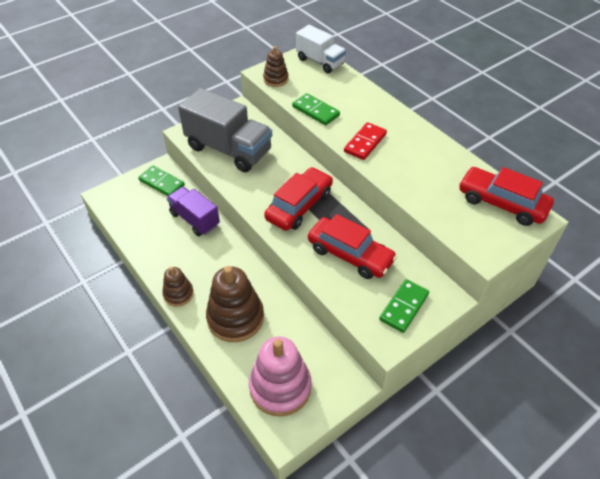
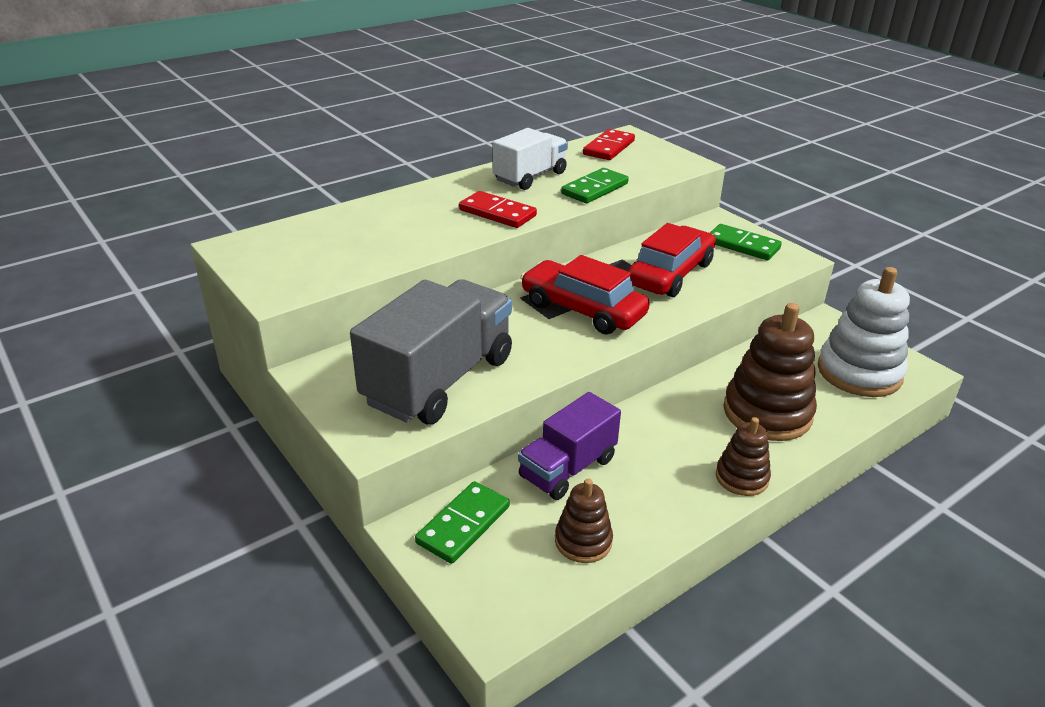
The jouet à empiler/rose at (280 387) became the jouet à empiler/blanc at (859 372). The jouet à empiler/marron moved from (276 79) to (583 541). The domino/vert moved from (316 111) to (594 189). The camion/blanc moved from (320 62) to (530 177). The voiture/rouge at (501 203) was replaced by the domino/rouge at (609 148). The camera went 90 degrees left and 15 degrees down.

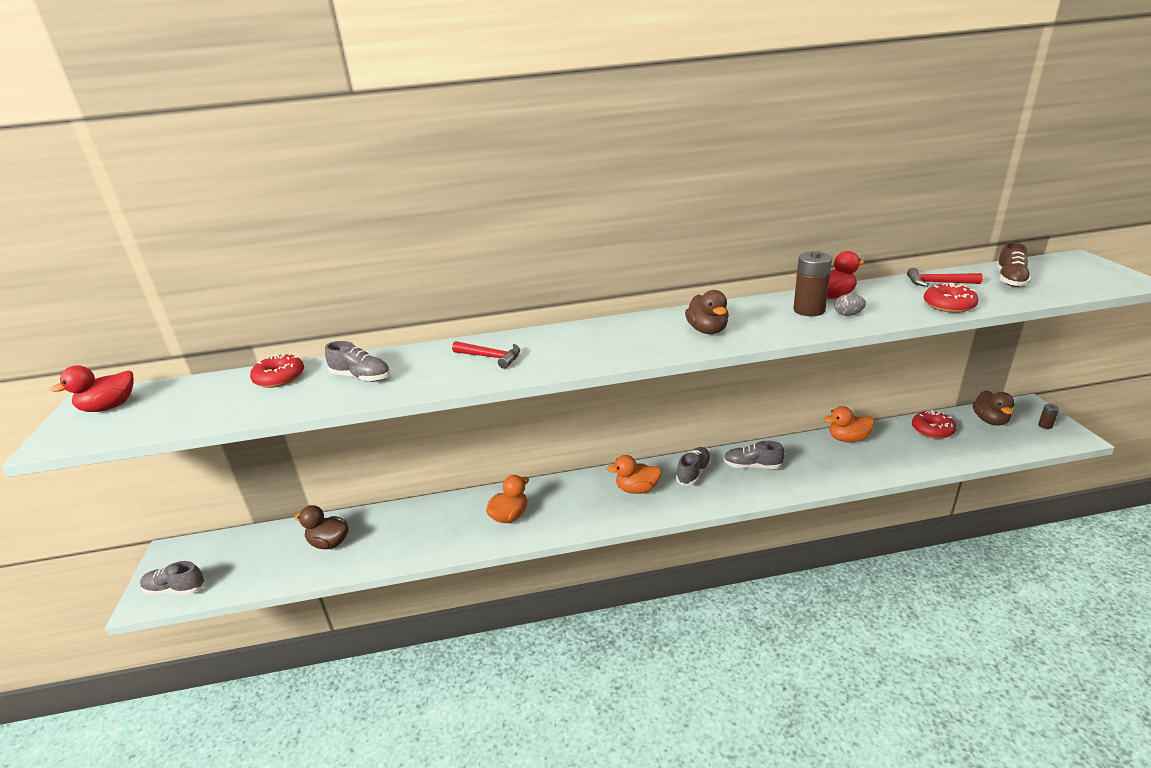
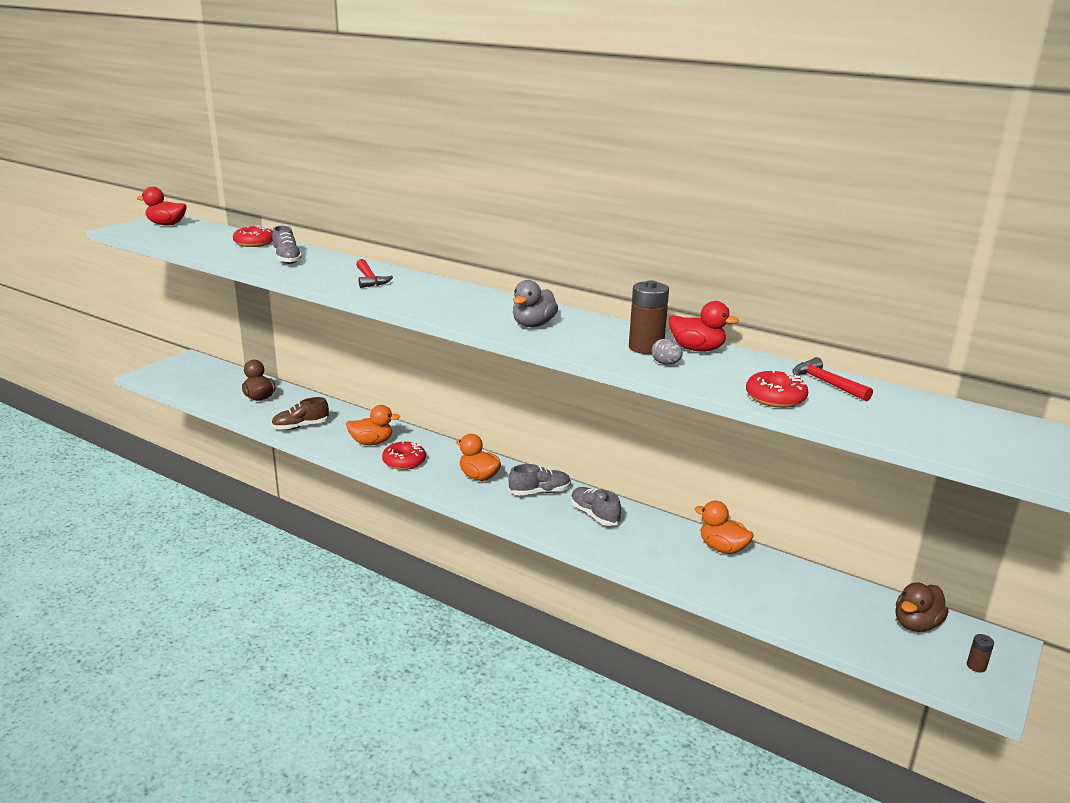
The chaussure/gris at (176 589) disappeared. The canard/marron at (707 330) became the canard/gris at (533 325). The beignet/rouge moved from (932 430) to (404 461). The chaussure/marron moved from (1010 279) to (301 426). The camera went 40 degrees right and 5 degrees down.

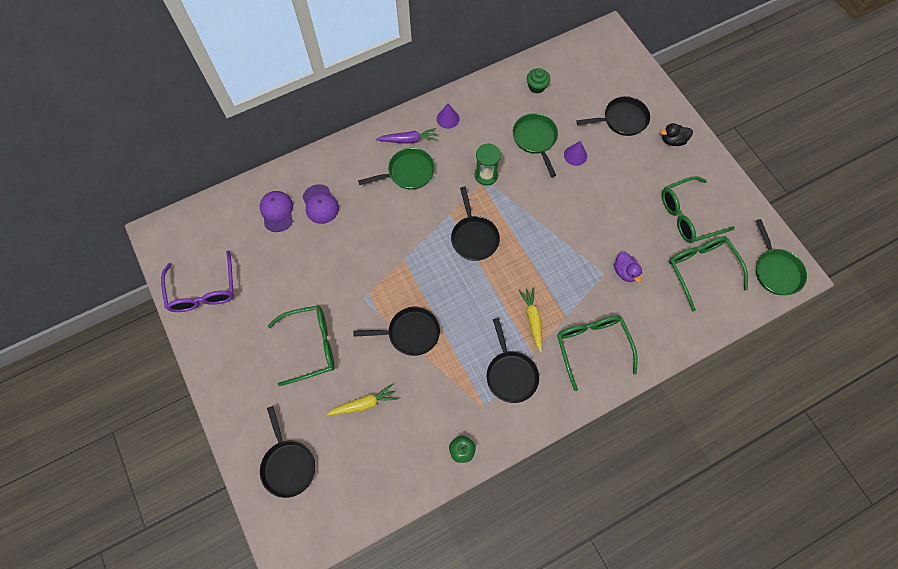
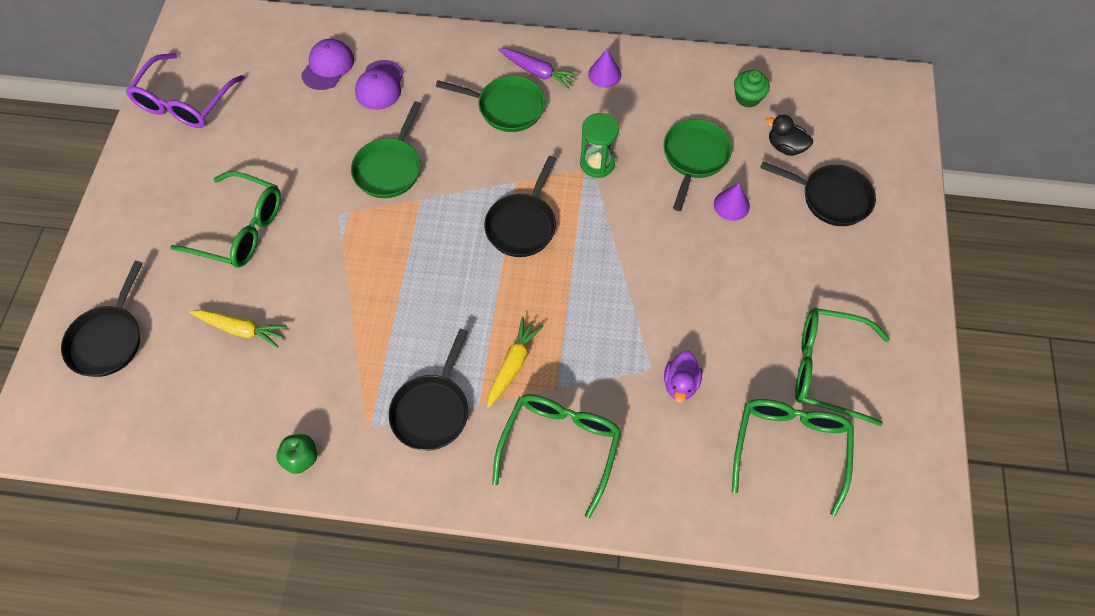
The poêle/noir at (410 333) disappeared. The canard/noir moved from (672 140) to (785 147). The poêle/vert moved from (776 271) to (389 168). The camera went 35 degrees right and 5 degrees down.

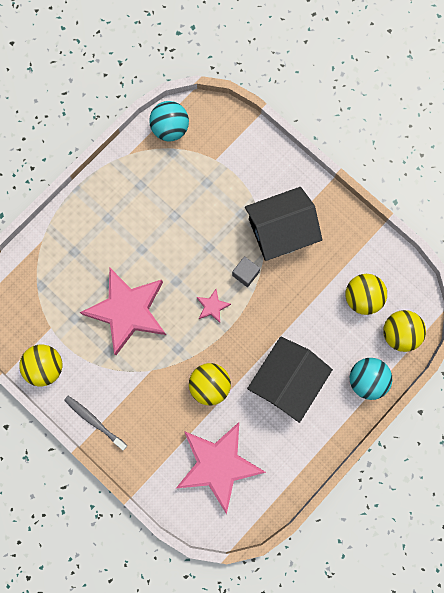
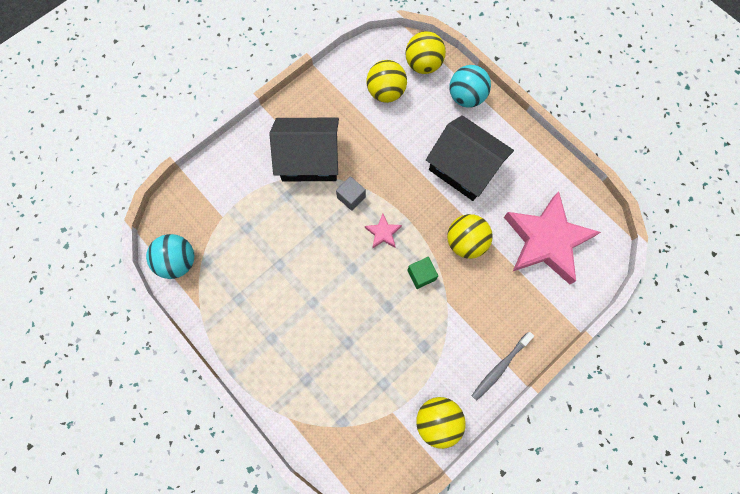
The étoile/rose at (127 311) disappeared. The maison/noir at (281 231) turned 75 degrees counterclockwise. The cube/vert at (421 275) appeared. The camera went 85 degrees left and 5 degrees down.

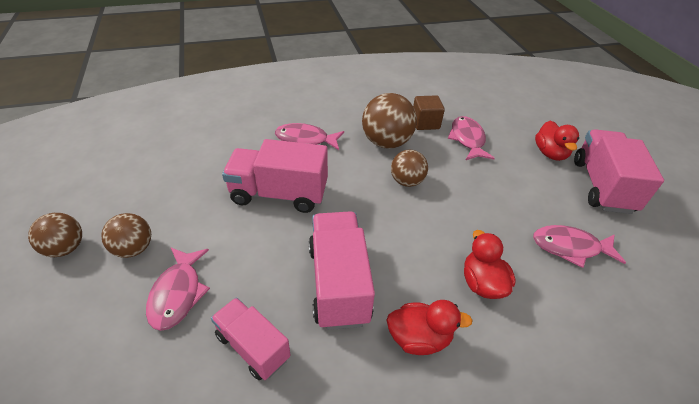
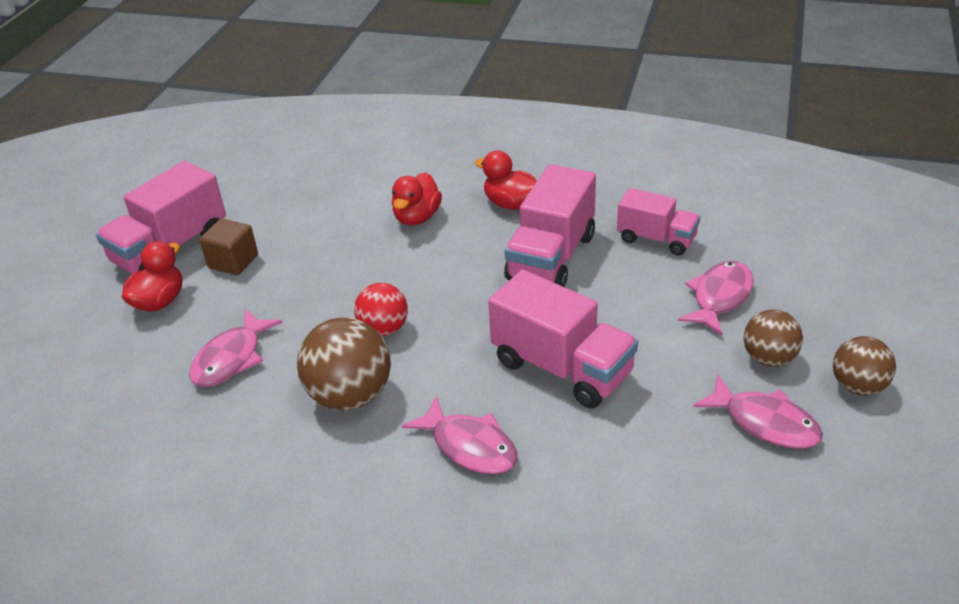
The camion/rose at (253 347) turned 45 degrees counterclockwise. The balle/marron at (407 181) became the balle/rouge at (384 329). The cube/marron moved from (425 123) to (233 262). The poisson/rose moved from (570 247) to (765 422). The camera went 145 degrees left and 5 degrees down.

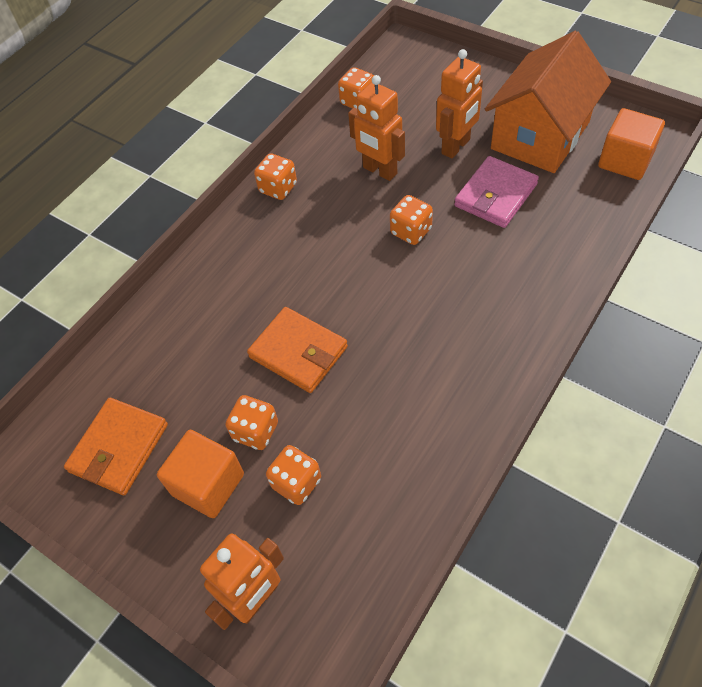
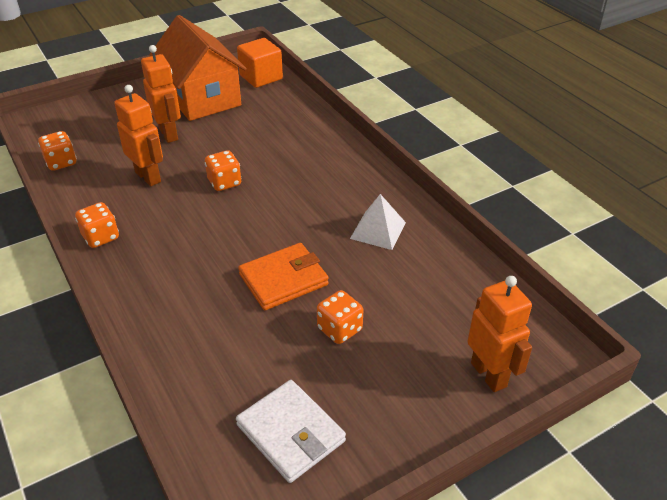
The portefeuille/orange at (119 448) became the portefeuille/blanc at (290 433). The cube/orange at (208 484) disappeared. The dé/orange at (296 483) disappeared. The robot/orange at (379 171) turned 105 degrees counterclockwise. The portefeuille/rose at (495 195) disappeared. The pyramide/blanc at (378 230) appeared. The camera went 70 degrees left and 15 degrees down.

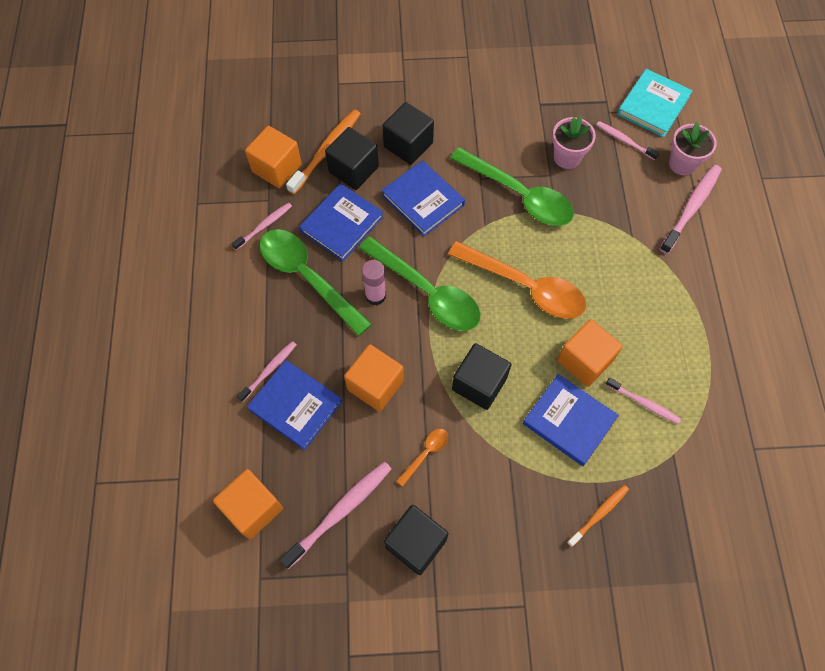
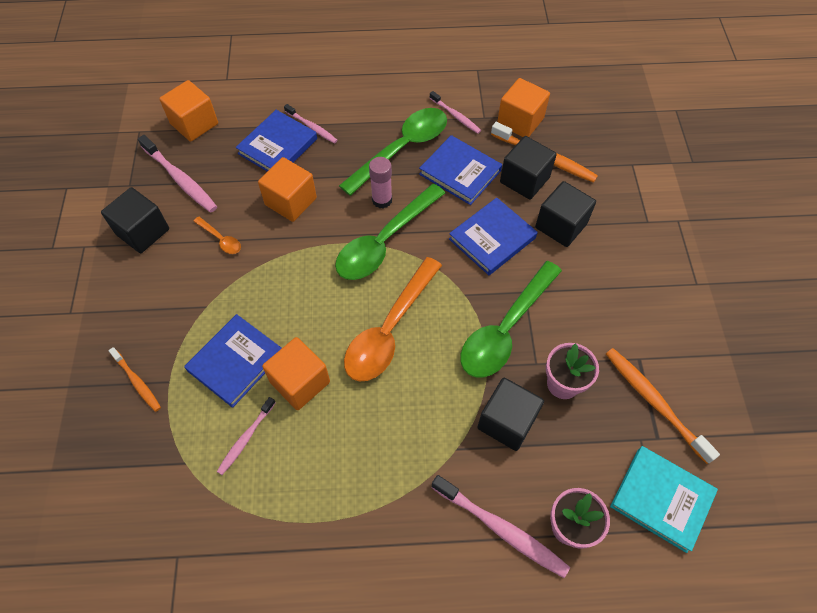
The cube/noir moved from (479 384) to (507 422). The brosse à dents/rose at (624 141) disappeared. The brosse à dents/orange at (654 402) appeared. The camera went 90 degrees right and 5 degrees down.

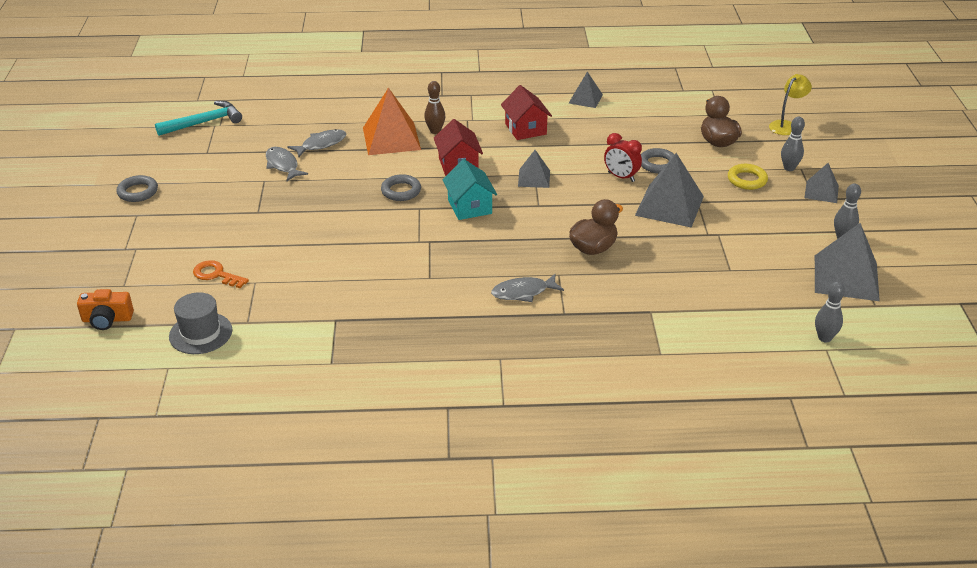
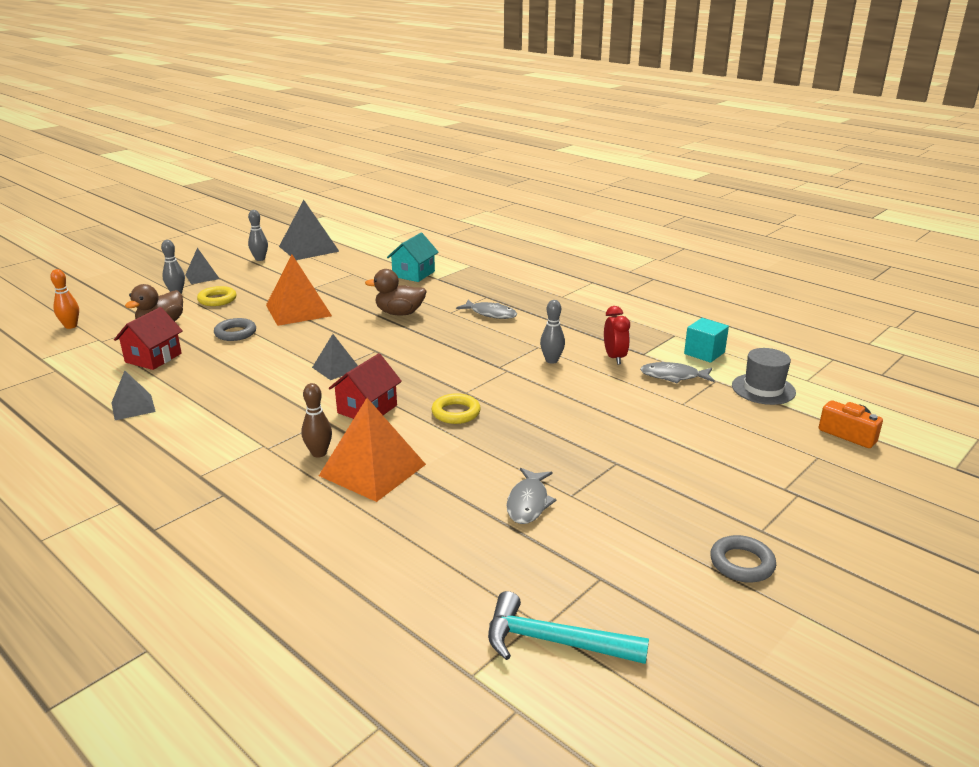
The clé/orange at (216 275) disappeared. The poisson/gris moved from (321 144) to (673 376). The anneau/gris at (401 191) became the anneau/jaune at (456 413). The maison/turquoise moved from (469 206) to (413 274). The maison/rouge moved from (525 129) to (153 358). The réveil/rouge moved from (621 177) to (614 358). The pyramide/gris at (669 205) became the pyramide/orange at (298 310). The lampe/jaune at (786 125) disappeared. The quille/gris moved from (824 338) to (551 360). The quille/orange at (71 326) appeared. The cube/turquoise at (704 353) appeared. The camera went 135 degrees left and 10 degrees down.

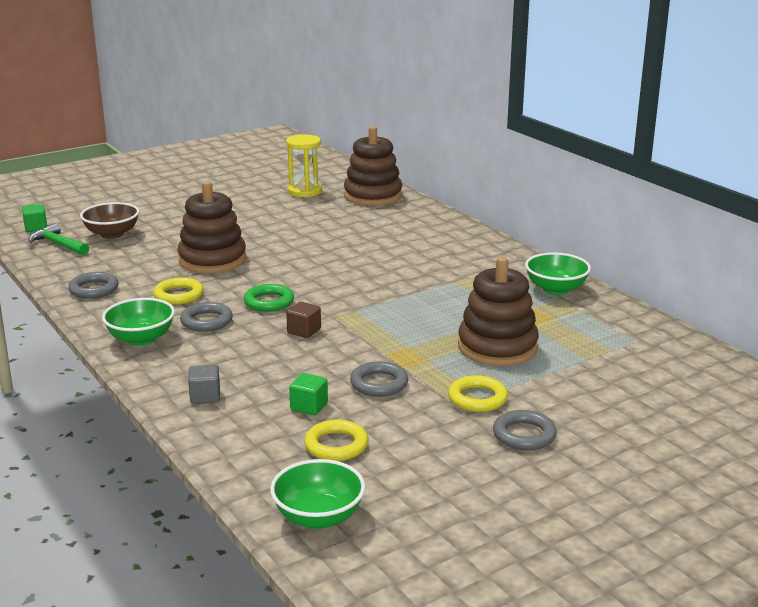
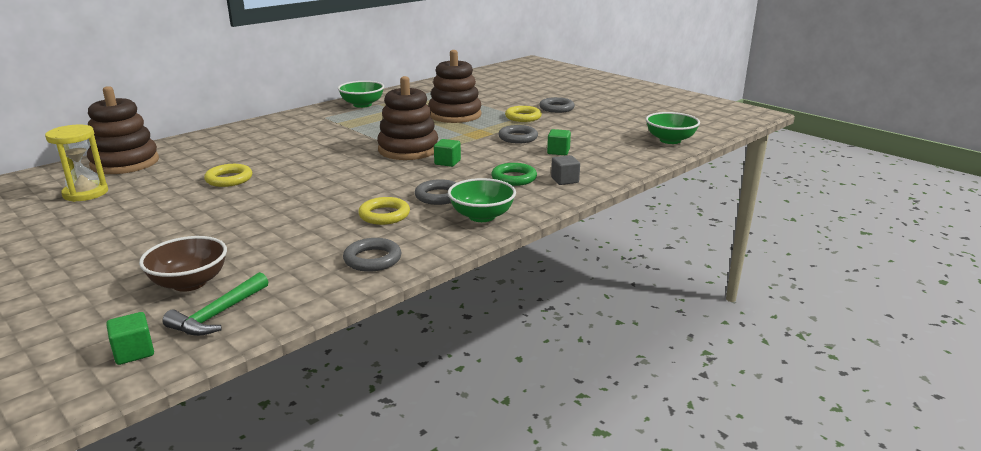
The jouet à empiler/marron moved from (212 260) to (408 150). The anneau/vert moved from (269 302) to (514 178). The cube/marron at (304 331) became the cube/vert at (447 162). The anneau/jaune moved from (336 445) to (229 179). The camera went 100 degrees left and 0 degrees up.

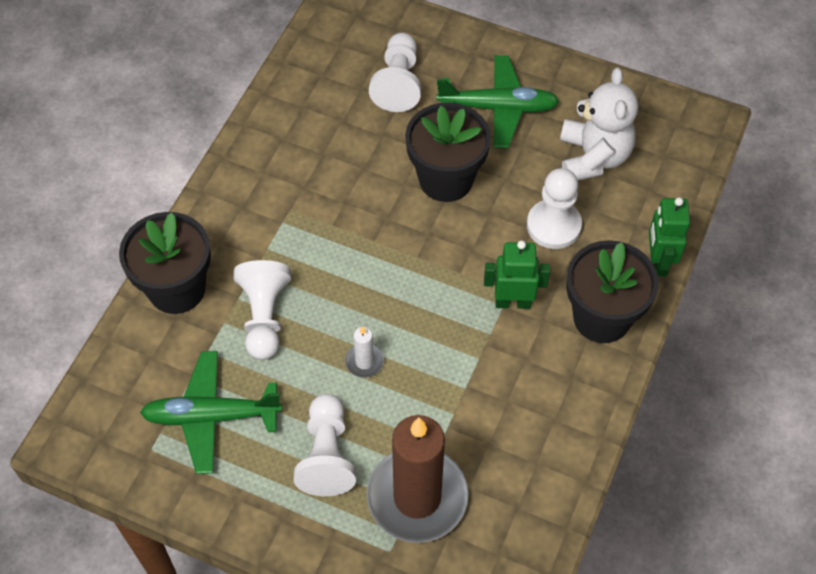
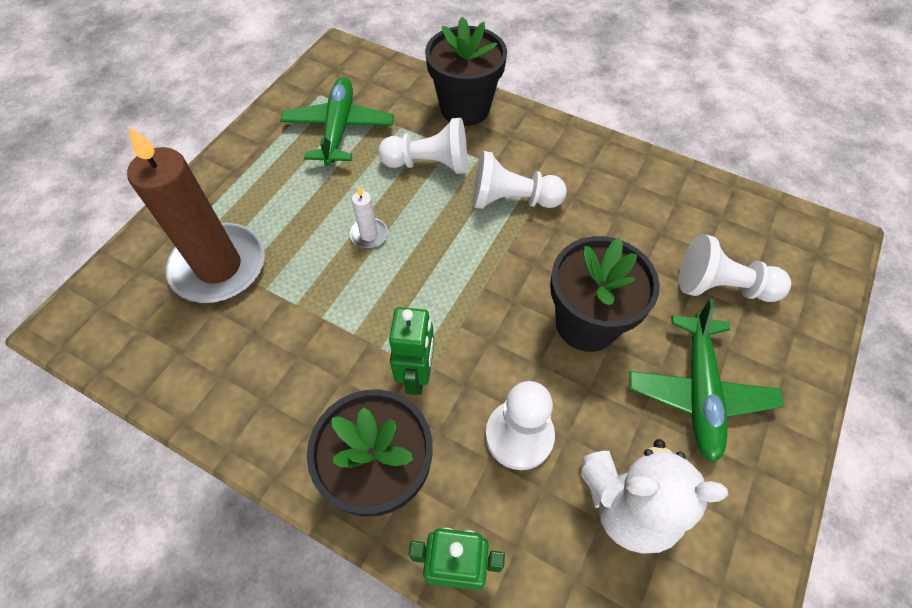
The pion/blanc moved from (327 455) to (512 200). The camera went 95 degrees right and 0 degrees up.

